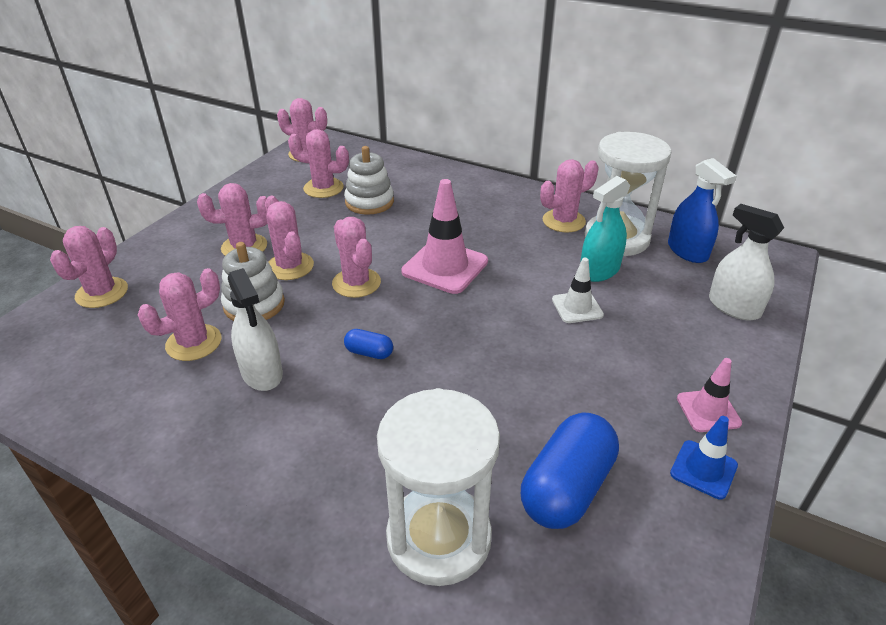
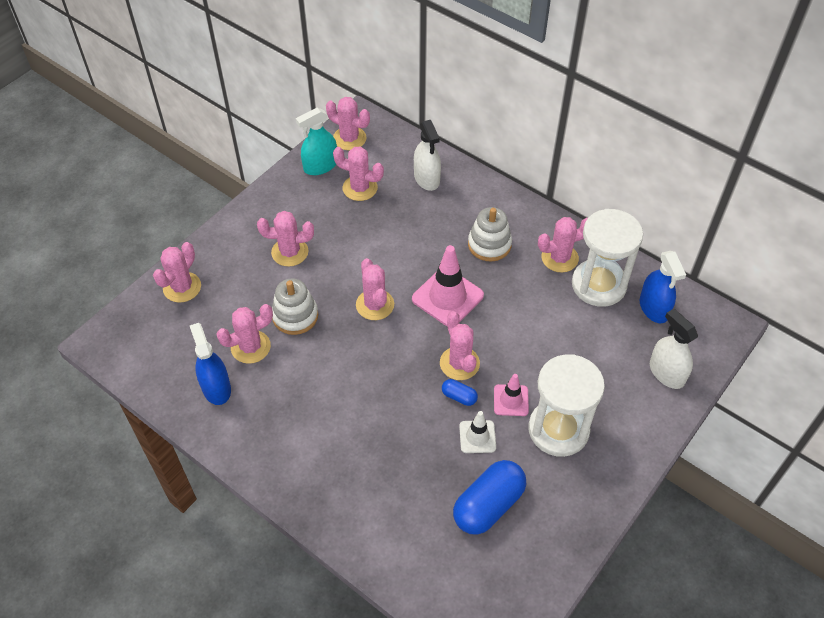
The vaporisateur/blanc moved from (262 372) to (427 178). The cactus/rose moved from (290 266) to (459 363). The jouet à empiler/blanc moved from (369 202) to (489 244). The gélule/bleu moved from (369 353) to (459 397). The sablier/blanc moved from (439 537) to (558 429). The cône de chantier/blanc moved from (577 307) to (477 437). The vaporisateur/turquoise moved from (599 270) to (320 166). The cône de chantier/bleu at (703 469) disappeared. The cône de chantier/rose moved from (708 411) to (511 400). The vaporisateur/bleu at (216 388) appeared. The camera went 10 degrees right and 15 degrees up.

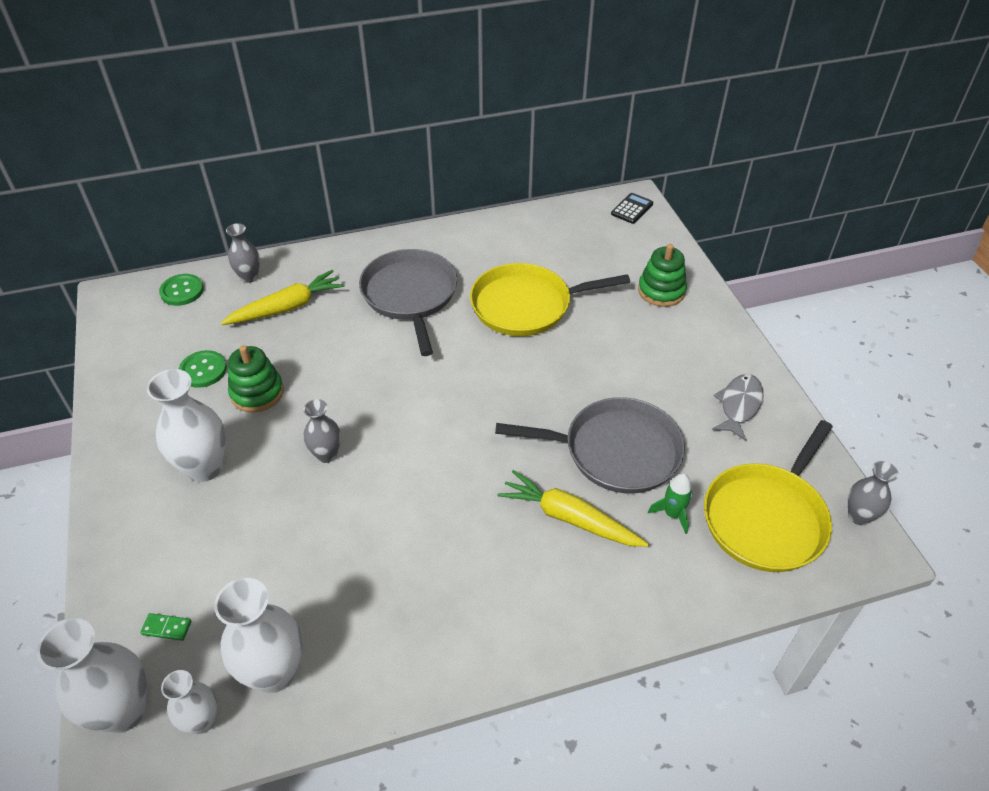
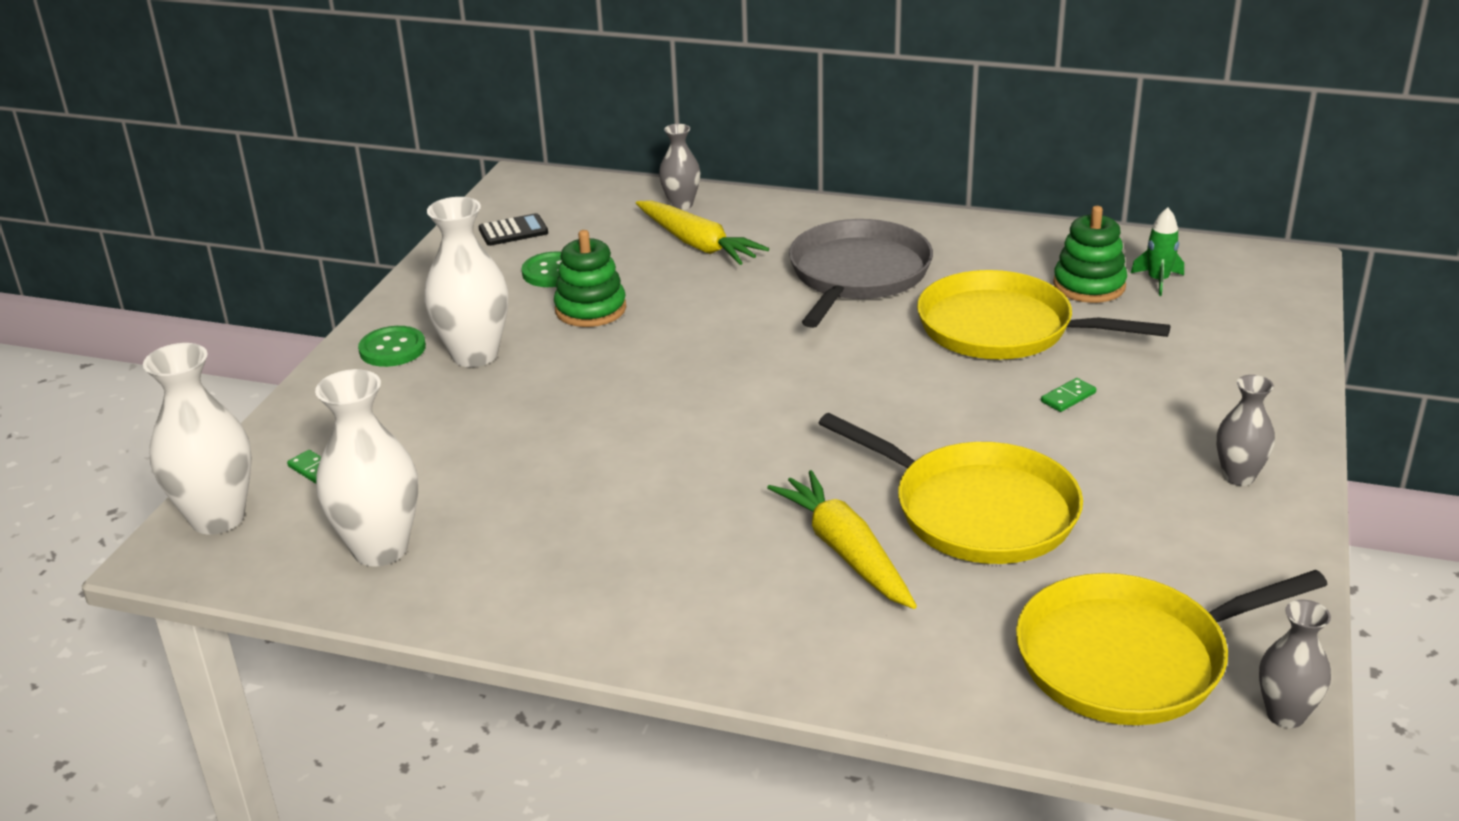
The bouton/vert moved from (182 291) to (392 349). The vase/blanc at (202 721) disappeared. The carotte/jaune at (286 307) turned 45 degrees clockwise. The vase/gris moved from (326 454) to (1238 476). The poêle/gris at (615 451) became the poêle/jaune at (977 511). The calculatrice/noir moved from (632 209) to (513 231). The jouet à empiler/vert moved from (661 291) to (1089 285). The fusée/vert moved from (672 514) to (1158 281). The poisson/gris at (739 405) disappeared. The domino/vert at (1068 397) appeared. The camera went 35 degrees right and 15 degrees down.

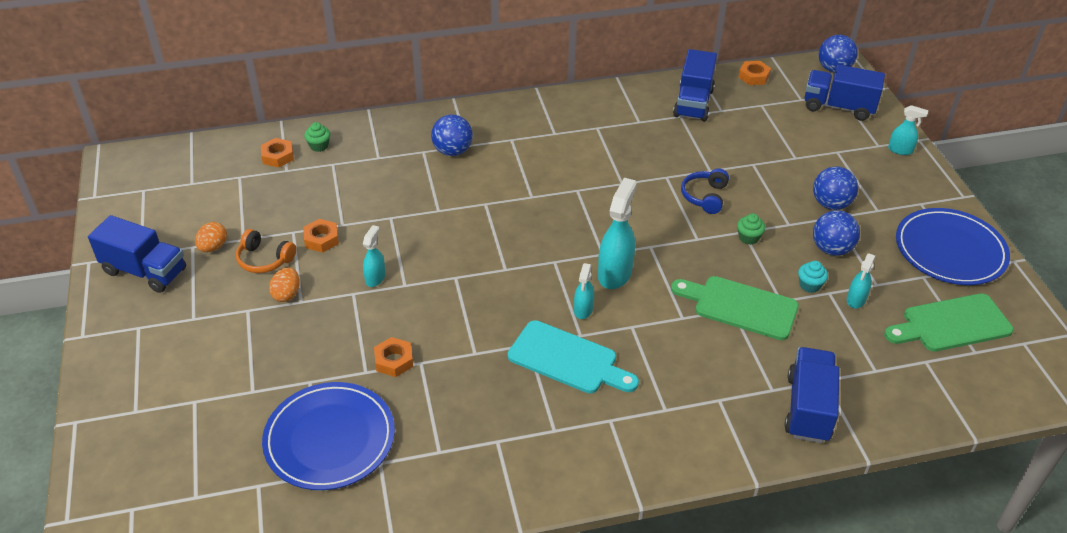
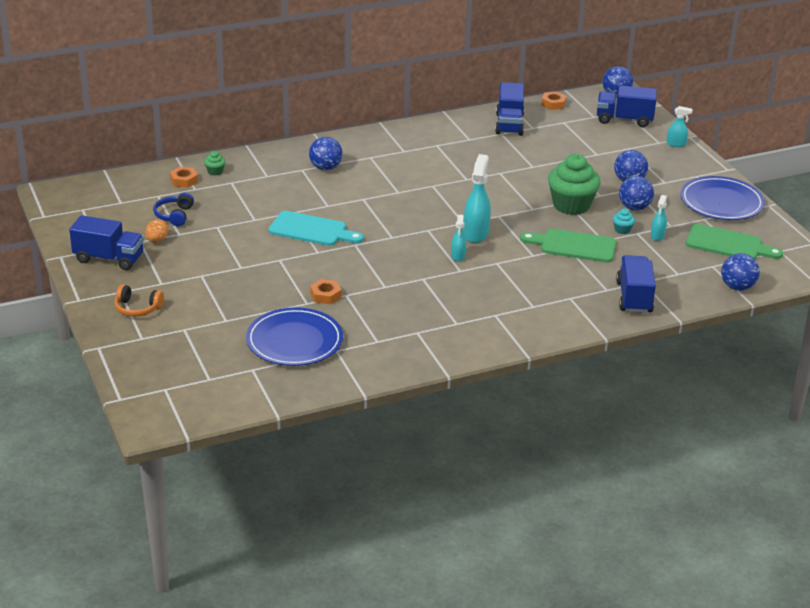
The casque audio/orange moved from (264 259) to (137 308). The œuf/orange at (287 294) disappeared. The écrou/orange at (321 239) disappeared. The vaporisateur/turquoise at (375 278) disappeared. The planche à découper/turquoise moved from (567 359) to (311 230). The casque audio/bleu moved from (705 196) to (174 215). The muffin/vert at (748 238) changed to 2.40 times the size. The planche à découper/vert at (951 324) turned 135 degrees counterclockwise. The balle/bleu at (737 287) appeared. The camera went 10 degrees left and 10 degrees down.

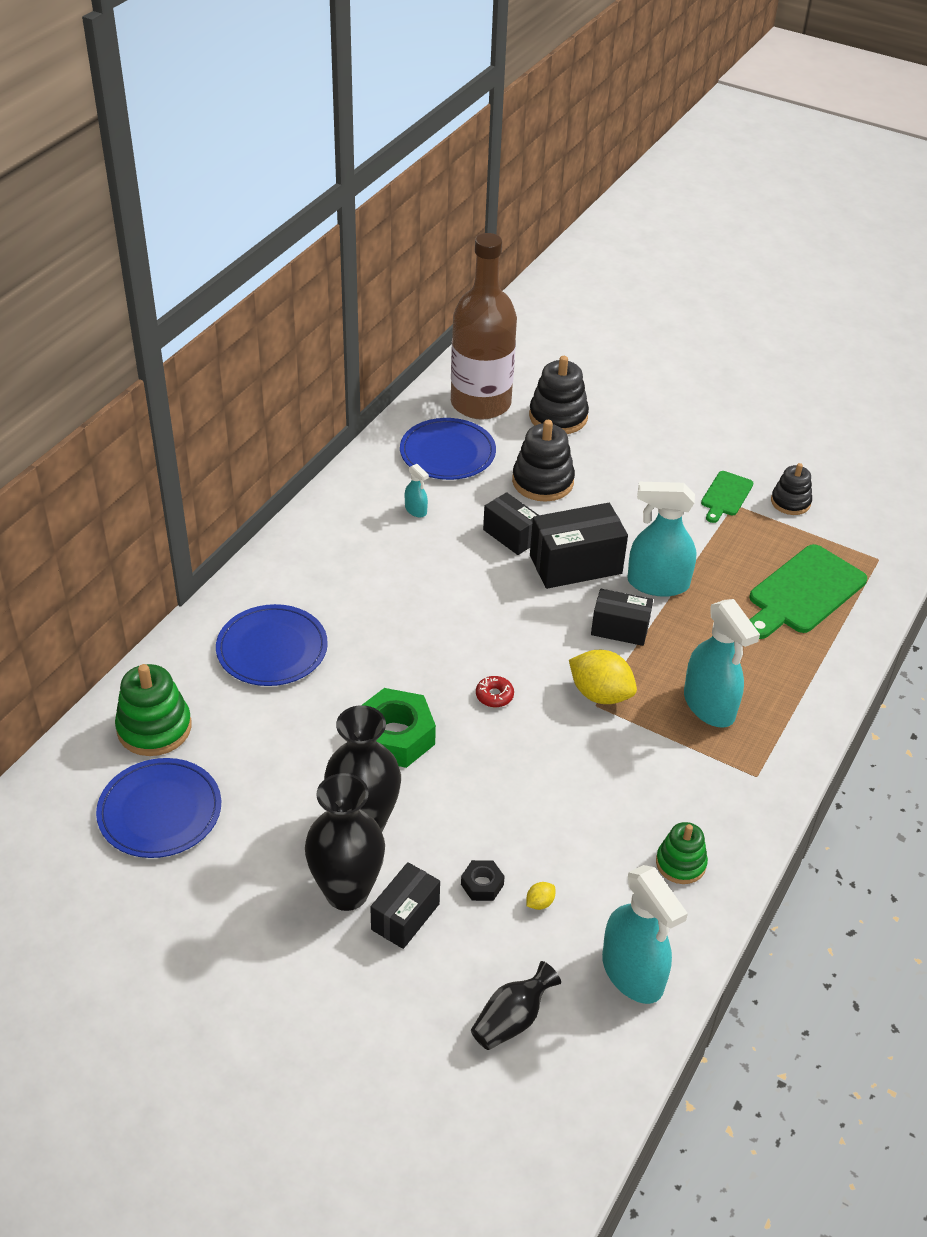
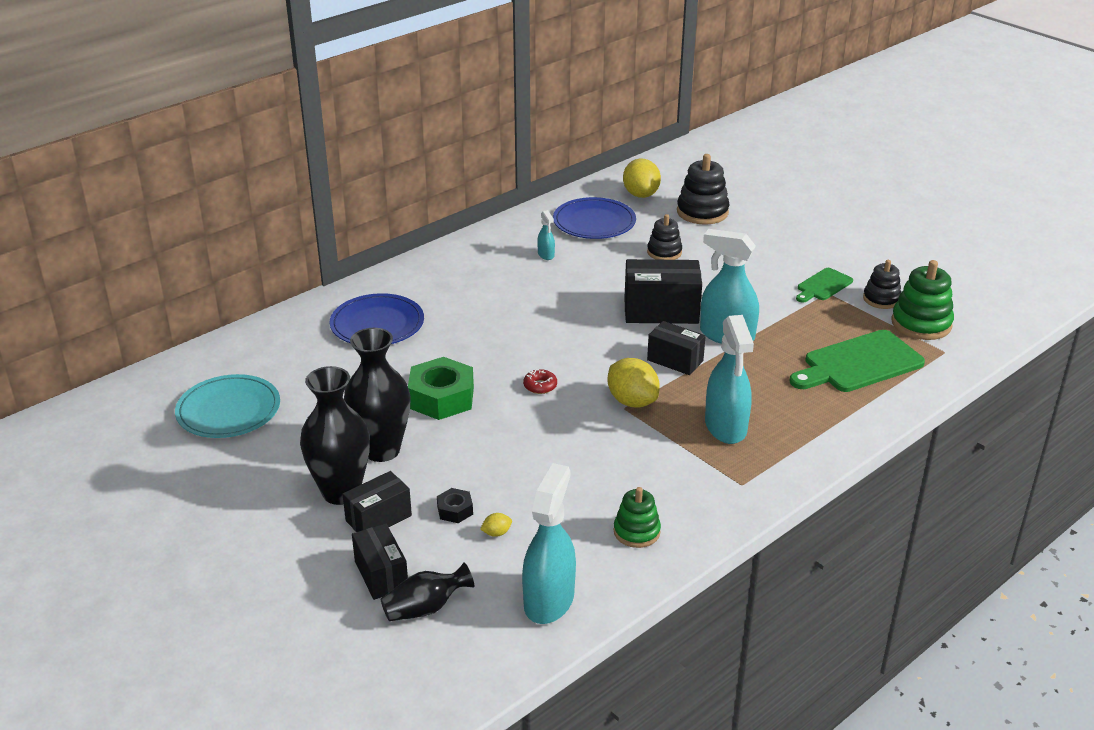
The assiette/bleu at (160 811) became the assiette/turquoise at (228 410). The jouet à empiler/vert moved from (154 728) to (921 324). The bouteille/marron at (480 403) was replaced by the citron/jaune at (641 194). The boîte/noir moved from (511 535) to (381 575). The jouet à empiler/noir at (542 481) changed to 0.64 times the size. The vaporisateur/turquoise at (633 973) turned 150 degrees counterclockwise. The camera went 20 degrees right and 10 degrees down.

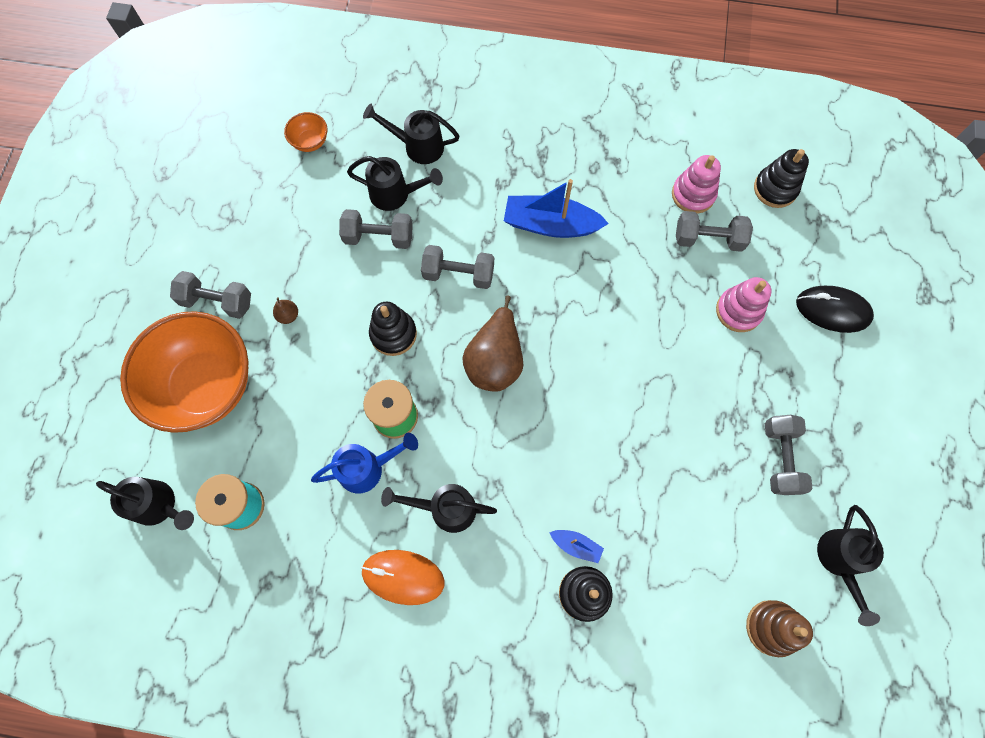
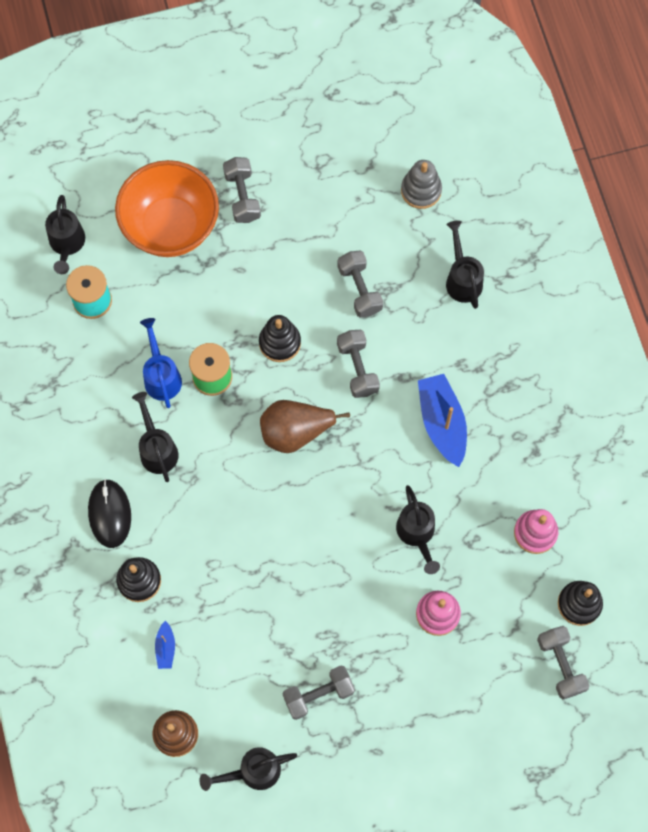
The poire/marron at (288 315) disappeared. The bol/orange at (310 142) was replaced by the jouet à empiler/gris at (421 190). The arrosoir/bleu at (367 468) turned 150 degrees counterclockwise. The arrosoir/noir moved from (395 194) to (417 533). The souris/orange at (403 577) disappeared. The bateau/bleu moved from (576 545) to (165 648). The haltère/gris moved from (708 239) to (560 665). The souris/noir moved from (832 310) to (110 514). The camera went 65 degrees right and 0 degrees up.

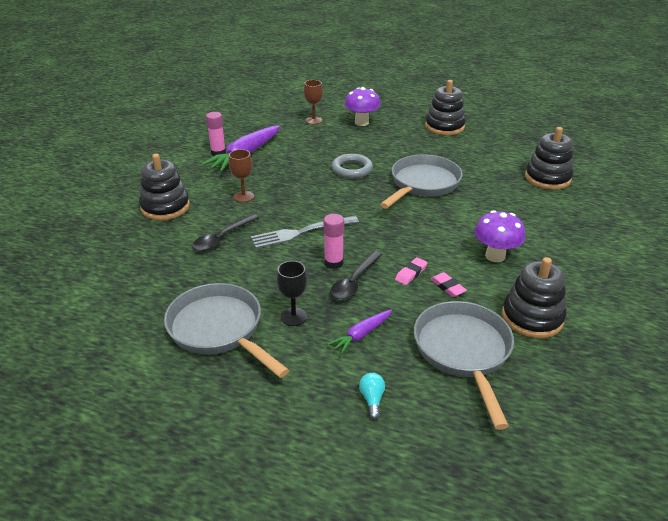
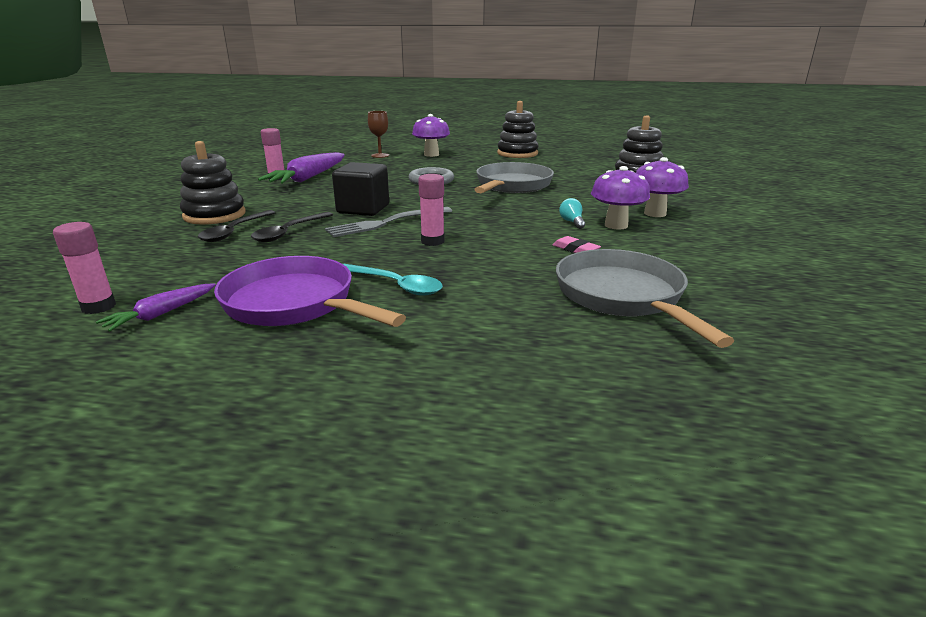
The poêle/gris at (219 329) became the poêle/violet at (295 304). The verre à pied/marron at (243 196) disappeared. The verre à pied/noir at (293 316) was replaced by the cuillère/turquoise at (395 285). The carotte/violet moved from (361 335) to (161 314). The cuillère/noir moved from (354 282) to (235 231). The ampoule/turquoise moved from (372 399) to (572 222). The gomme/rose at (411 273) disappeared. The jouet à empiler/noir at (532 317) disappeared. The bâton de colle/rose at (99 307) appeared. The cube/noir at (363 209) appeared. The champignon/violet at (655 213) appeared. The camera went 10 degrees left and 10 degrees down.

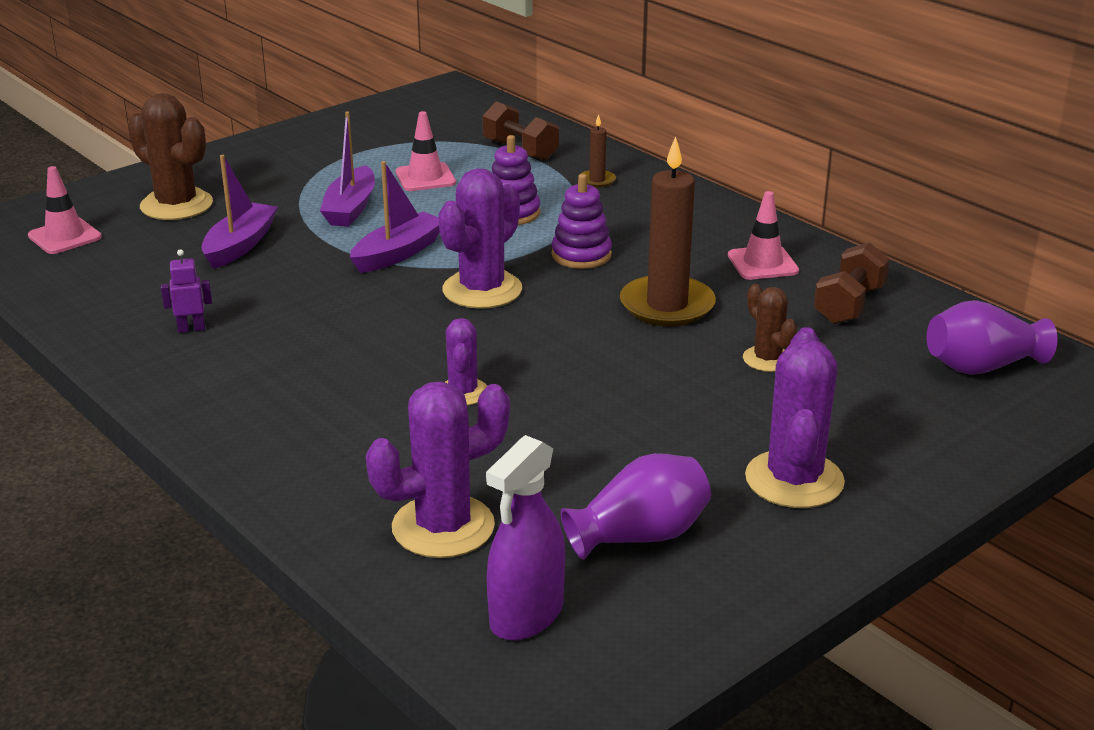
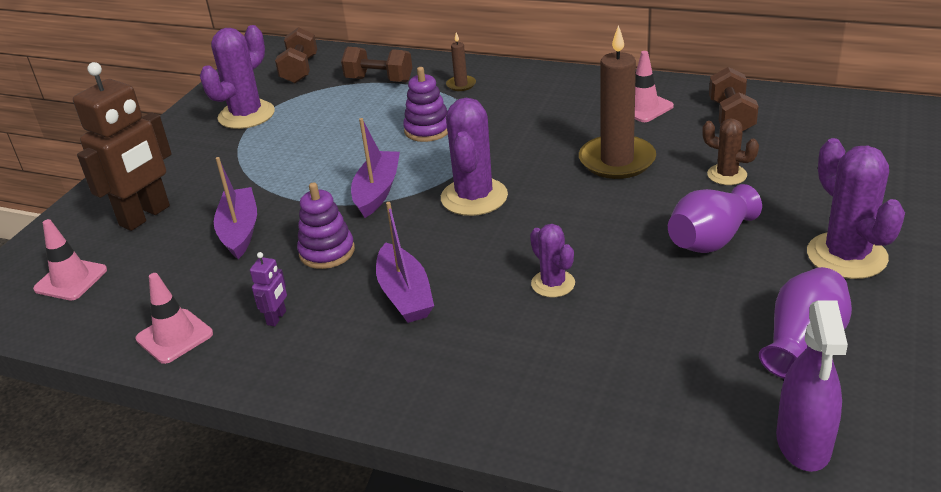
The cactus/marron at (176 205) was replaced by the robot/marron at (145 216). The robot/violet at (191 329) turned 150 degrees clockwise. The bateau/violet moved from (350 208) to (405 295). The cactus/violet moved from (443 527) to (246 115). The cône de chantier/rose moved from (425 178) to (174 336). The jouet à empiler/violet moved from (581 255) to (327 252). The vase/violet moved from (981 367) to (710 240). The haltère/marron at (300 70) appeared. The camera went 25 degrees left and 5 degrees up.

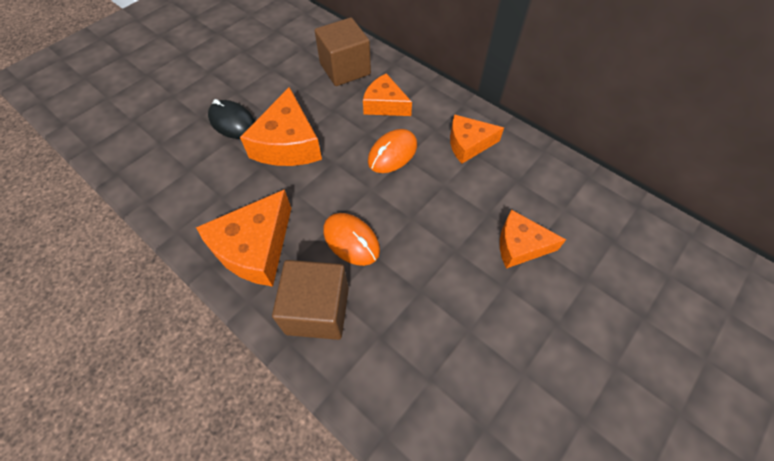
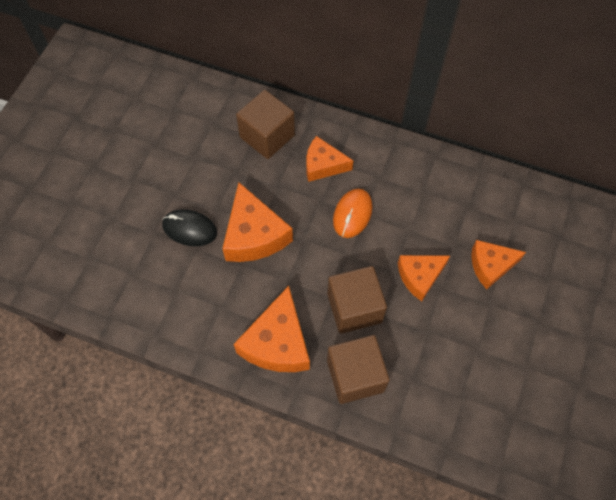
The souris/orange at (351 240) was replaced by the cube/marron at (354 308). The fromage/orange moved from (468 144) to (420 276). The camera went 20 degrees left and 5 degrees up.

